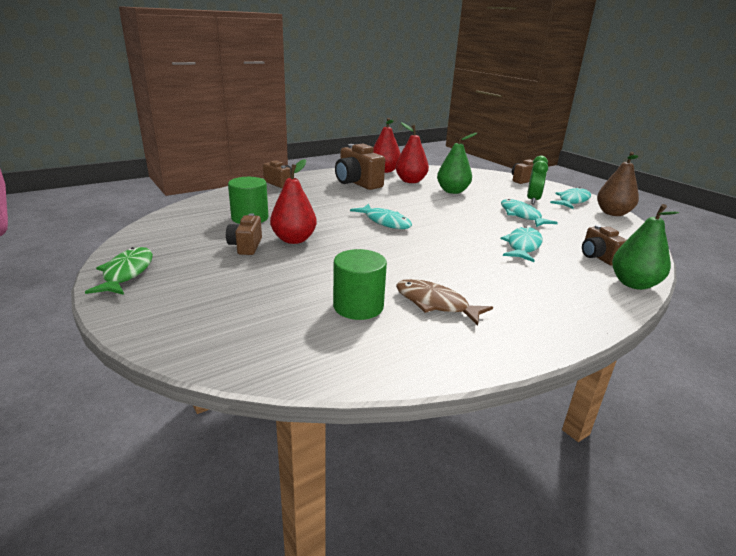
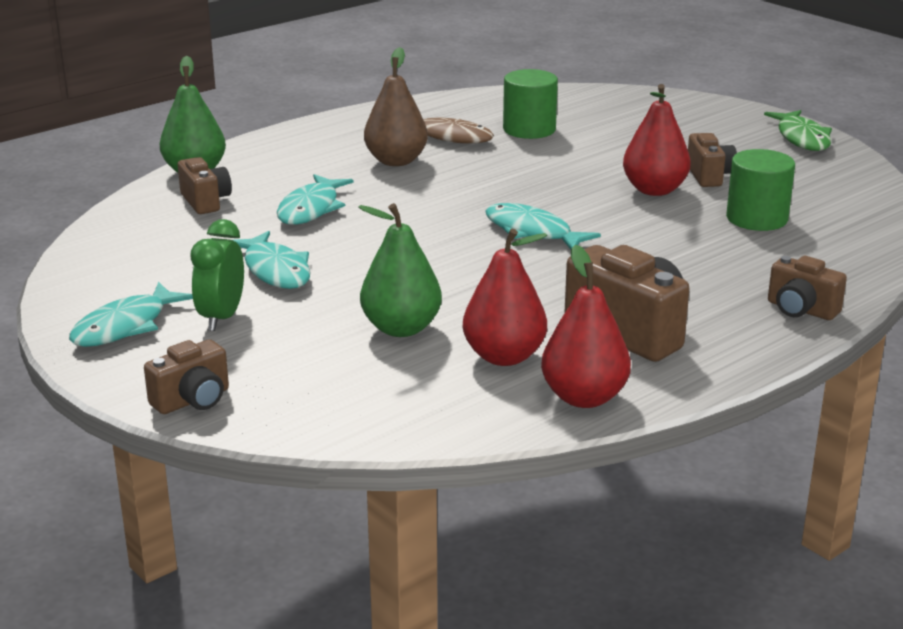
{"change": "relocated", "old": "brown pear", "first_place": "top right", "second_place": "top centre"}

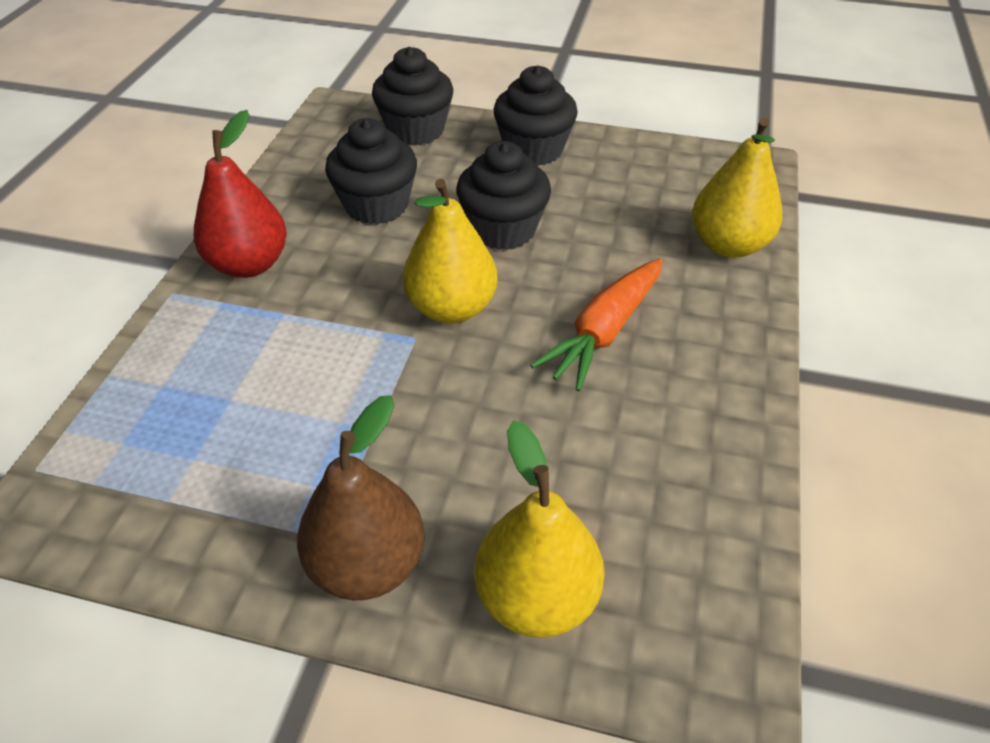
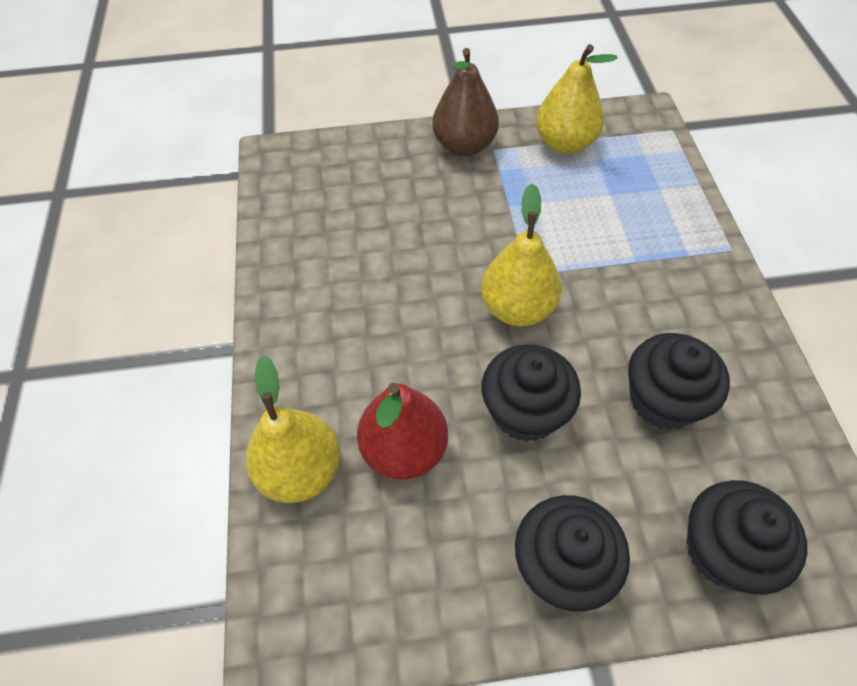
{"change": "relocated", "old": "red pear", "first_place": "top left", "second_place": "centre"}
{"change": "relocated", "old": "yellow pear (no. 2 from left in the first image)", "new": "yellow pear (no. 3 from left)", "first_place": "bottom centre", "second_place": "top right"}
{"change": "missing", "old": "orange carrot", "first_place": "centre"}

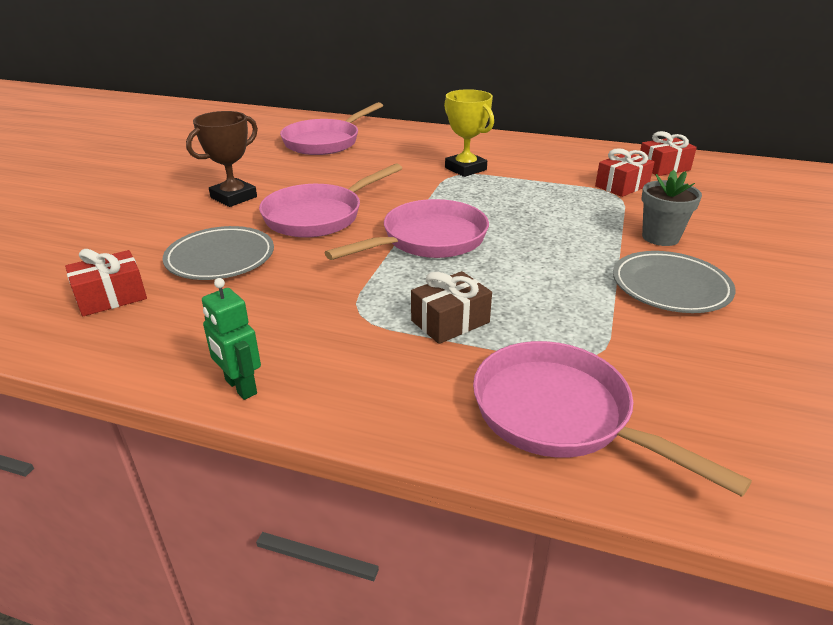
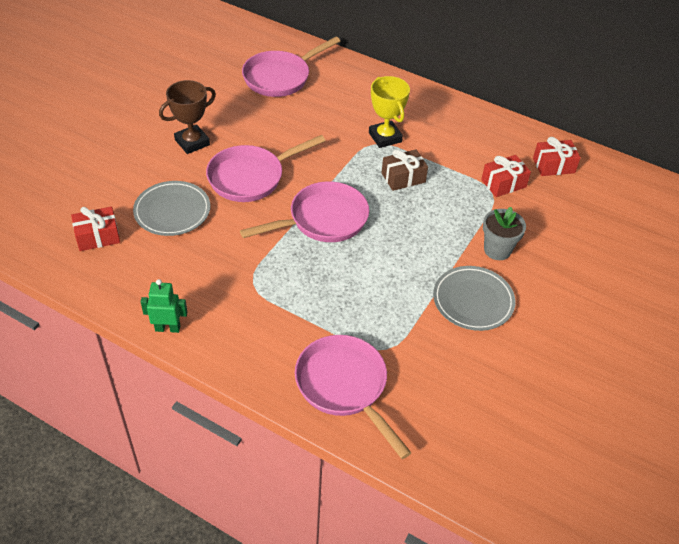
{"change": "spun", "old": "green robot", "first_place": "middle left", "second_place": "middle left", "degrees": 120}
{"change": "relocated", "old": "brown gift", "first_place": "centre", "second_place": "top centre"}

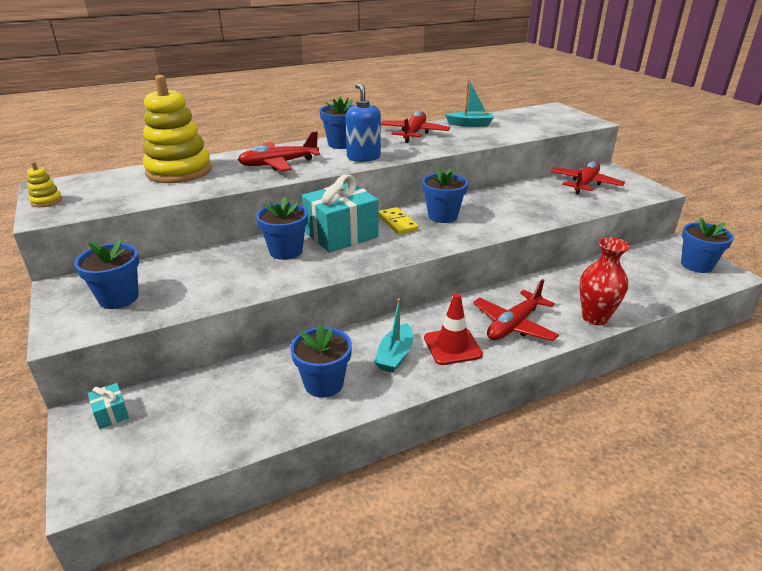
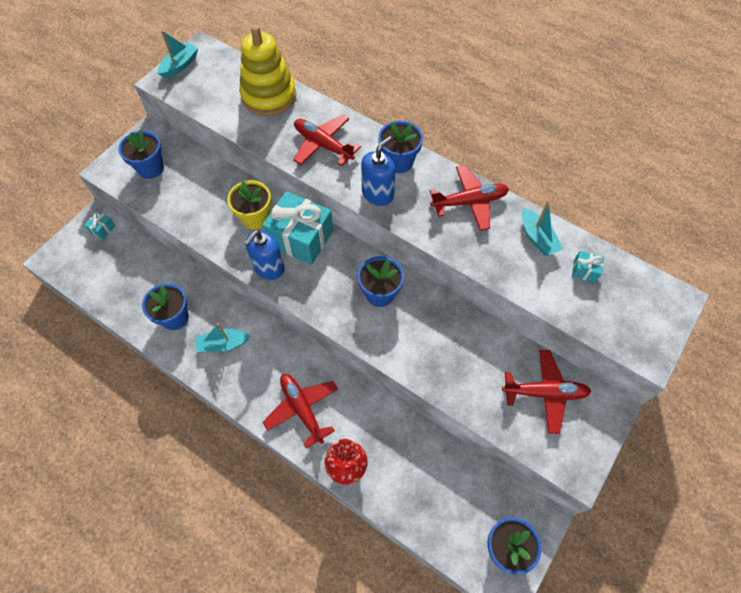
{"change": "exchanged", "old": "yellow stacking toy (no. 1 from left)", "new": "turquoise boat (no. 1 from left)", "first_place": "top left", "second_place": "top left"}
{"change": "colour", "old": "blue flower pot (no. 2 from left)", "new": "yellow flower pot", "first_place": "centre", "second_place": "centre"}
{"change": "missing", "old": "yellow domino", "first_place": "centre"}
{"change": "missing", "old": "red traffic cone", "first_place": "centre"}
{"change": "spun", "old": "red plane (no. 3 from left in the first image)", "first_place": "middle right", "second_place": "bottom centre", "degrees": 45}
{"change": "appeared", "new": "blue soap dispenser (no. 1 from left)", "second_place": "centre"}
{"change": "appeared", "new": "turquoise gift (no. 3 from left)", "second_place": "middle right"}

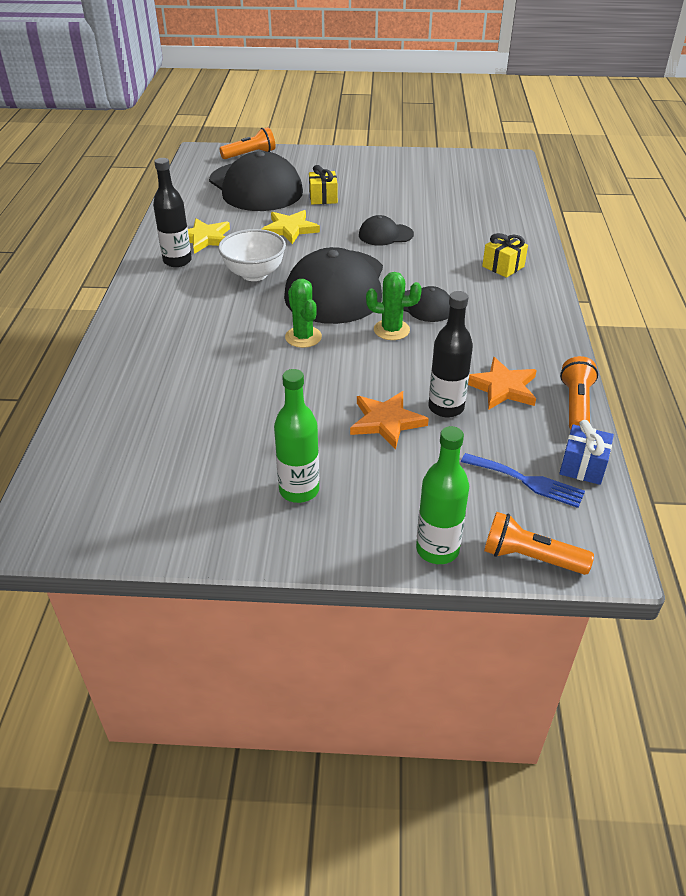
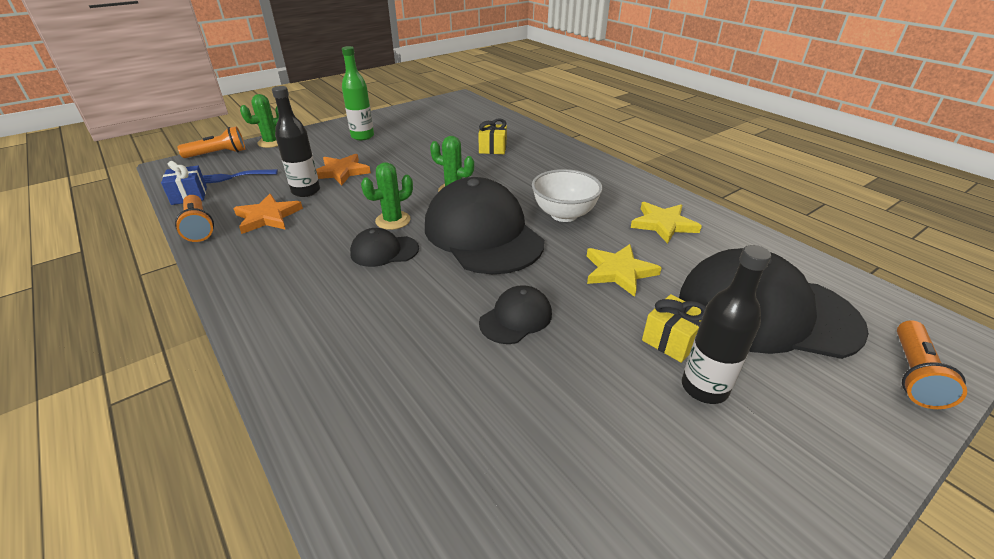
{"change": "relocated", "old": "black bottle (no. 1 from left in the first image)", "new": "black bottle (no. 2 from left)", "first_place": "top left", "second_place": "middle right"}
{"change": "exchanged", "old": "green bottle (no. 2 from left)", "new": "green cactus (no. 1 from left)", "first_place": "centre", "second_place": "top left"}
{"change": "relocated", "old": "yellow gift (no. 2 from left in the first image)", "new": "yellow gift (no. 1 from left)", "first_place": "top right", "second_place": "top centre"}

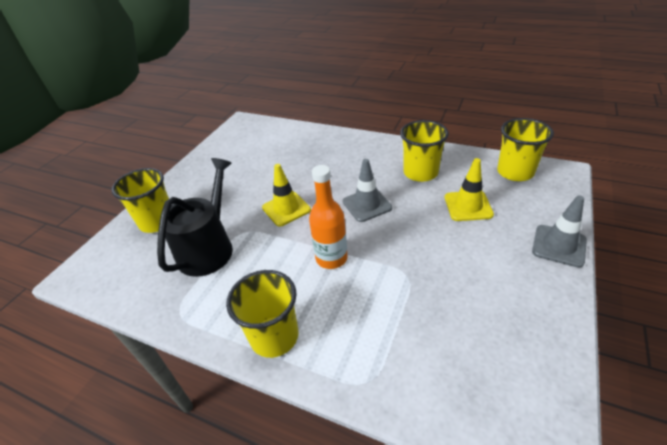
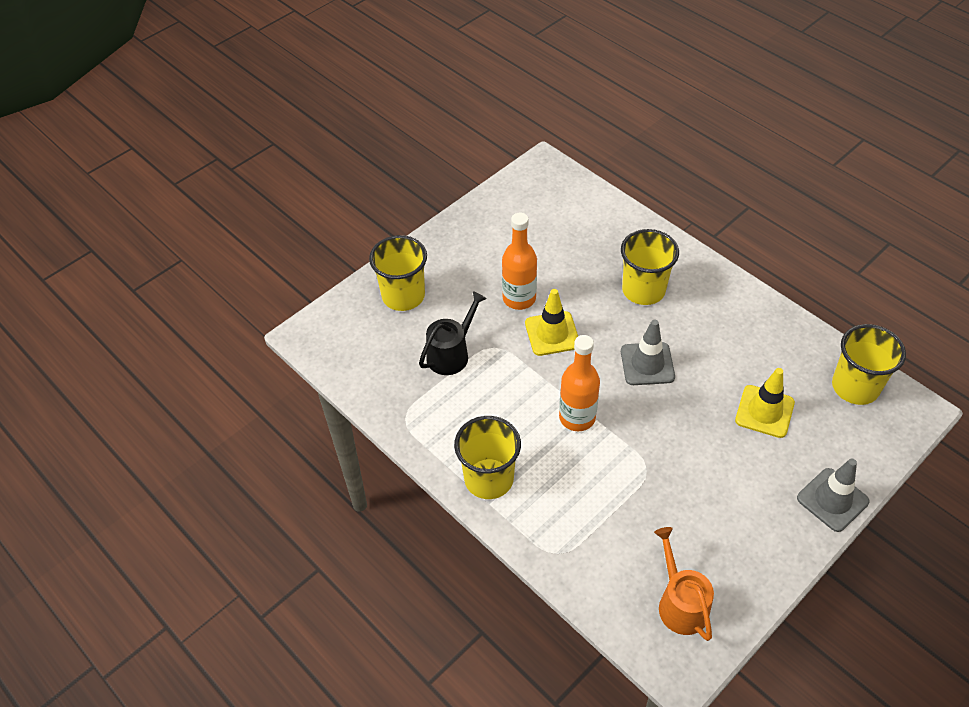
{"change": "size", "old": "black watering can", "first_place": "middle left", "second_place": "centre", "factor": 0.66}
{"change": "relocated", "old": "yellow cup (no. 3 from left)", "first_place": "centre", "second_place": "middle right"}
{"change": "appeared", "new": "orange bottle (no. 1 from left)", "second_place": "centre"}
{"change": "appeared", "new": "orange watering can", "second_place": "bottom right"}

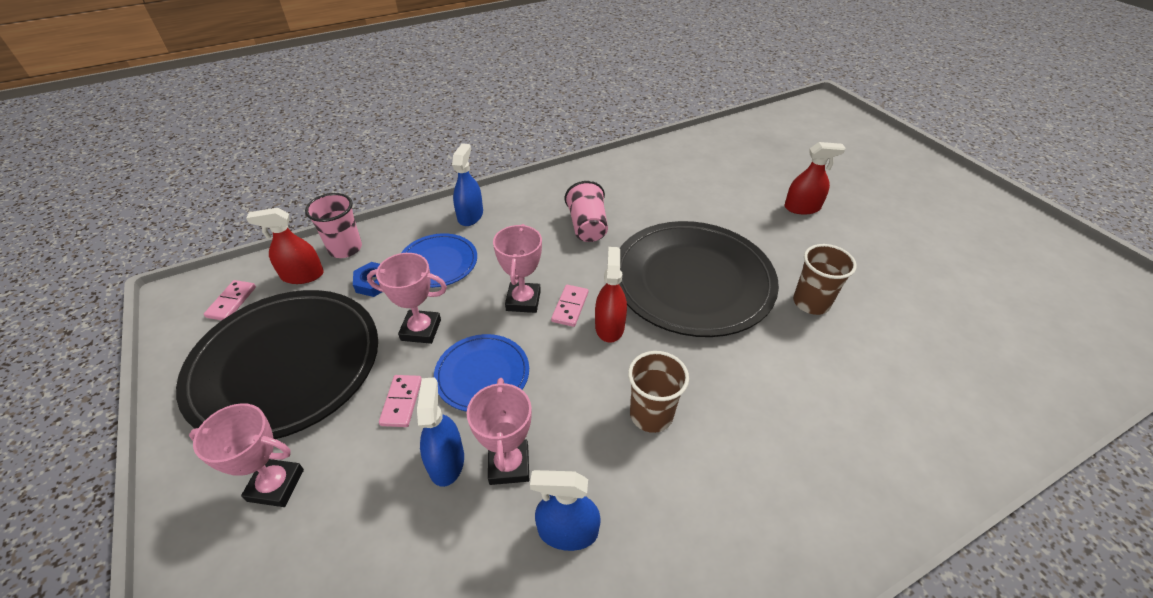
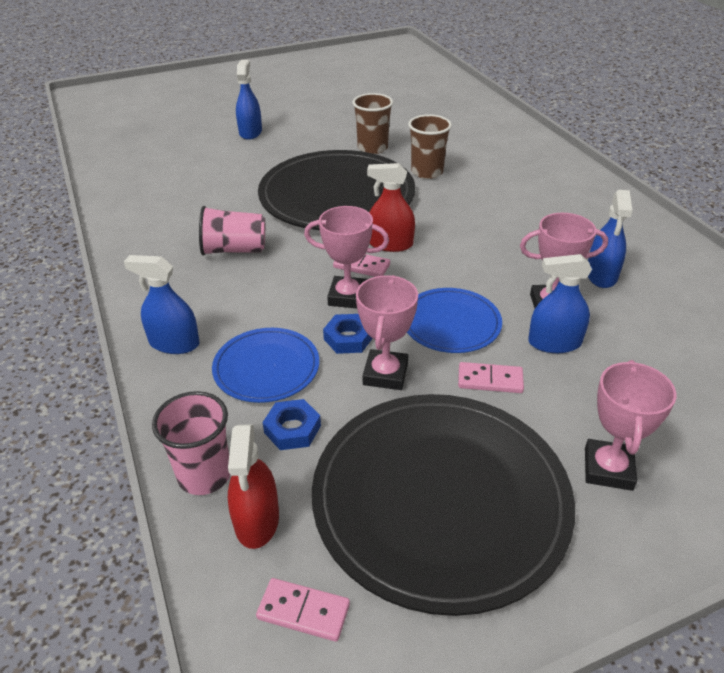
{"change": "relocated", "old": "brown cup (no. 1 from left in the first image)", "new": "brown cup (no. 2 from left)", "first_place": "centre", "second_place": "top centre"}
{"change": "colour", "old": "red spray bottle (no. 3 from left)", "new": "blue spray bottle (no. 2 from left)", "first_place": "top right", "second_place": "top centre"}
{"change": "appeared", "new": "blue nut (no. 2 from left)", "second_place": "centre"}

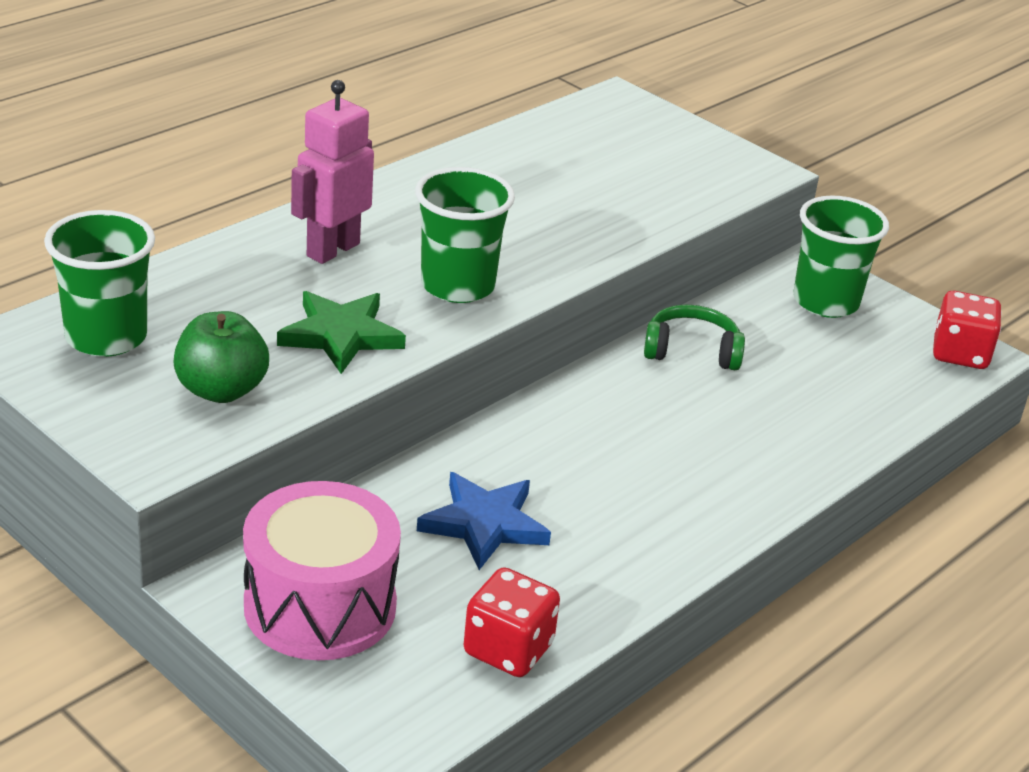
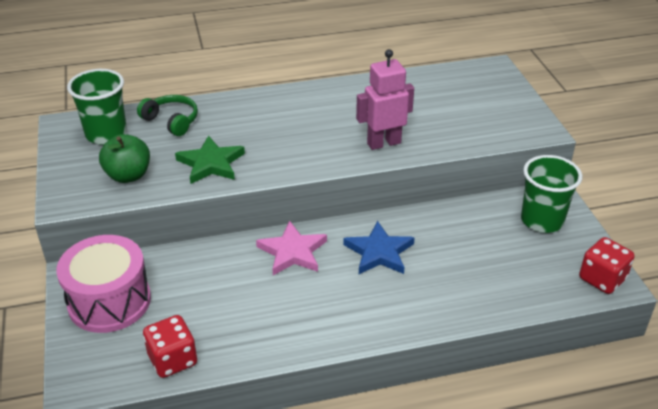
{"change": "relocated", "old": "pink robot", "first_place": "top left", "second_place": "top centre"}
{"change": "missing", "old": "green cup (no. 2 from left)", "first_place": "top centre"}
{"change": "relocated", "old": "blue star", "first_place": "bottom centre", "second_place": "centre"}
{"change": "relocated", "old": "green headphones", "first_place": "middle right", "second_place": "top left"}
{"change": "appeared", "new": "pink star", "second_place": "centre"}

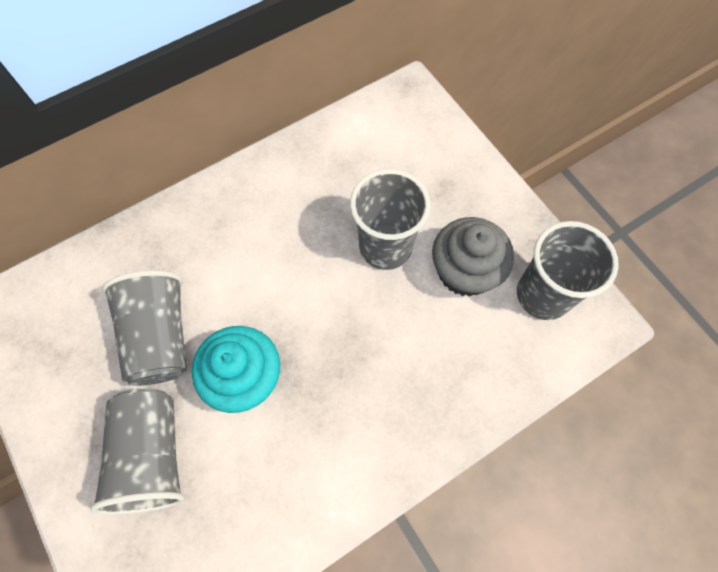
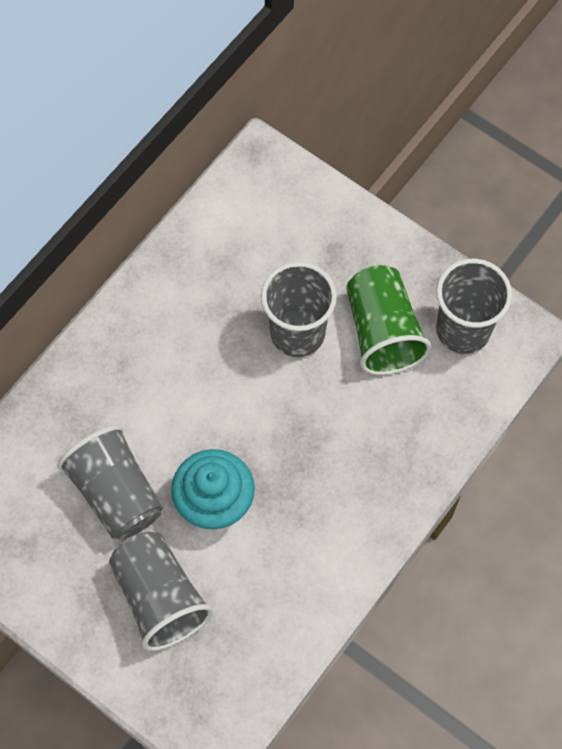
{"change": "exchanged", "old": "grey cupcake", "new": "green cup", "first_place": "centre", "second_place": "middle right"}

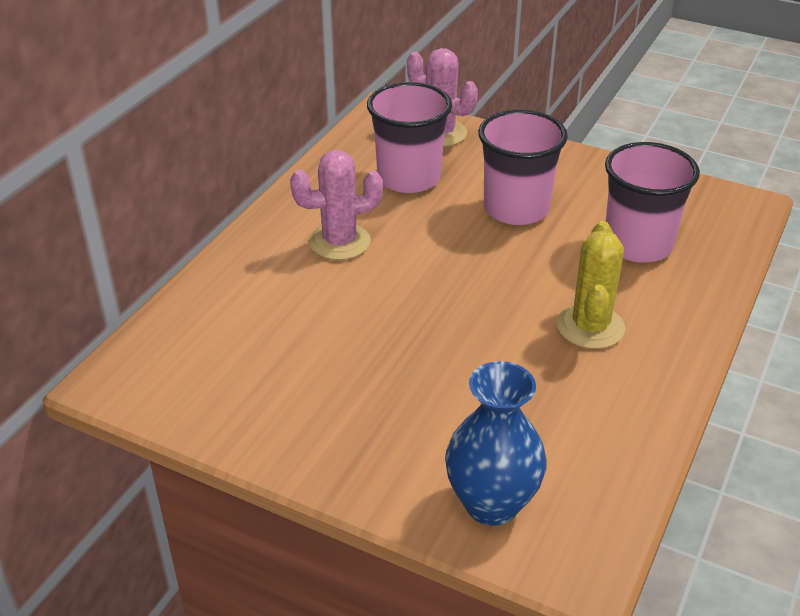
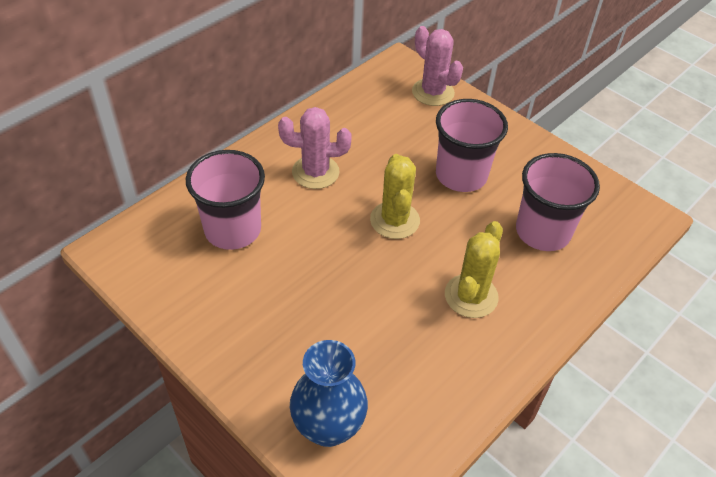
{"change": "relocated", "old": "pink cup (no. 1 from left)", "first_place": "top centre", "second_place": "middle left"}
{"change": "appeared", "new": "yellow cactus (no. 1 from left)", "second_place": "centre"}

